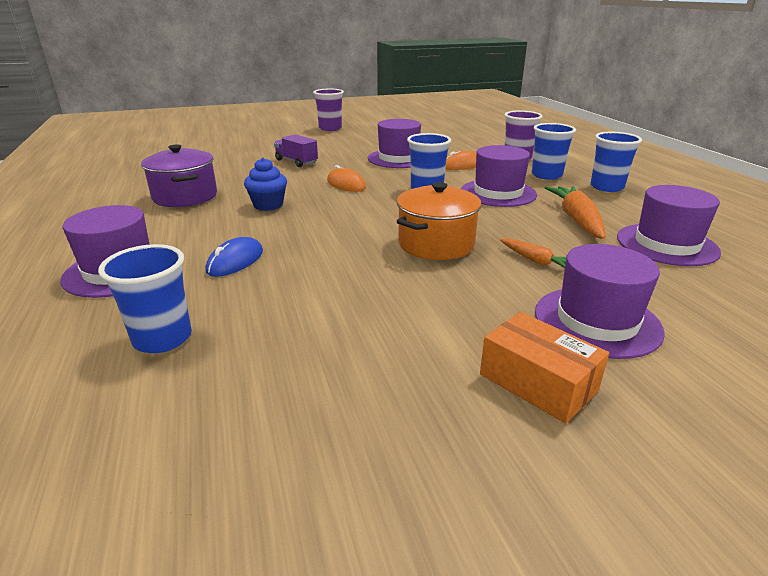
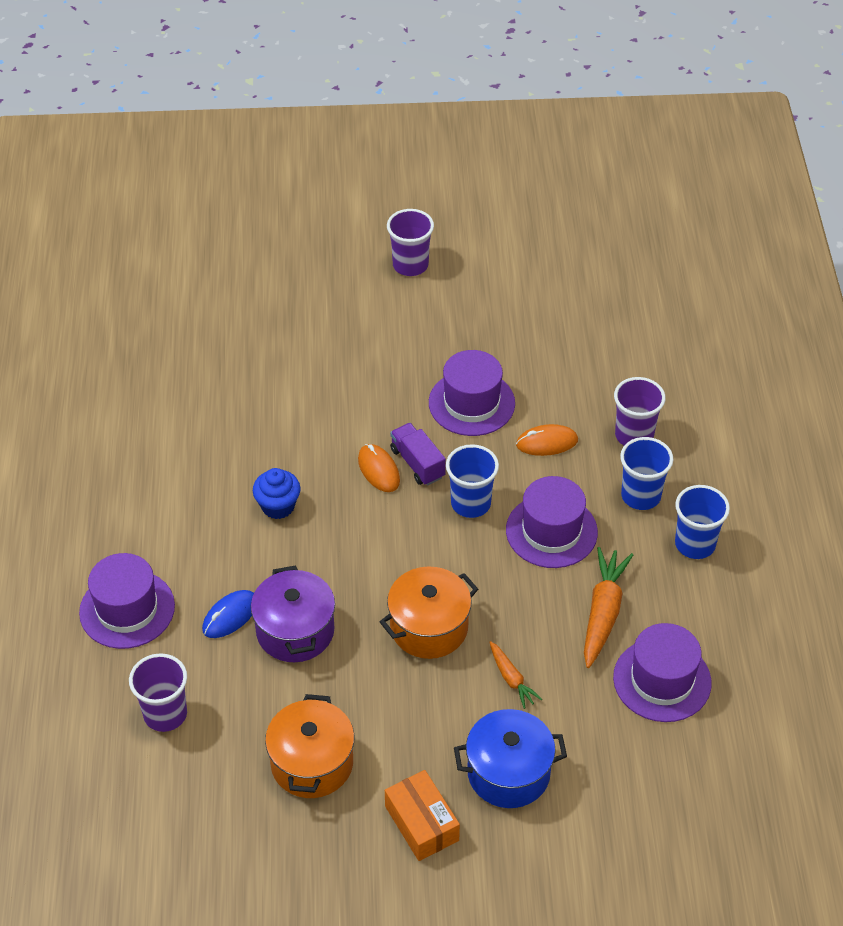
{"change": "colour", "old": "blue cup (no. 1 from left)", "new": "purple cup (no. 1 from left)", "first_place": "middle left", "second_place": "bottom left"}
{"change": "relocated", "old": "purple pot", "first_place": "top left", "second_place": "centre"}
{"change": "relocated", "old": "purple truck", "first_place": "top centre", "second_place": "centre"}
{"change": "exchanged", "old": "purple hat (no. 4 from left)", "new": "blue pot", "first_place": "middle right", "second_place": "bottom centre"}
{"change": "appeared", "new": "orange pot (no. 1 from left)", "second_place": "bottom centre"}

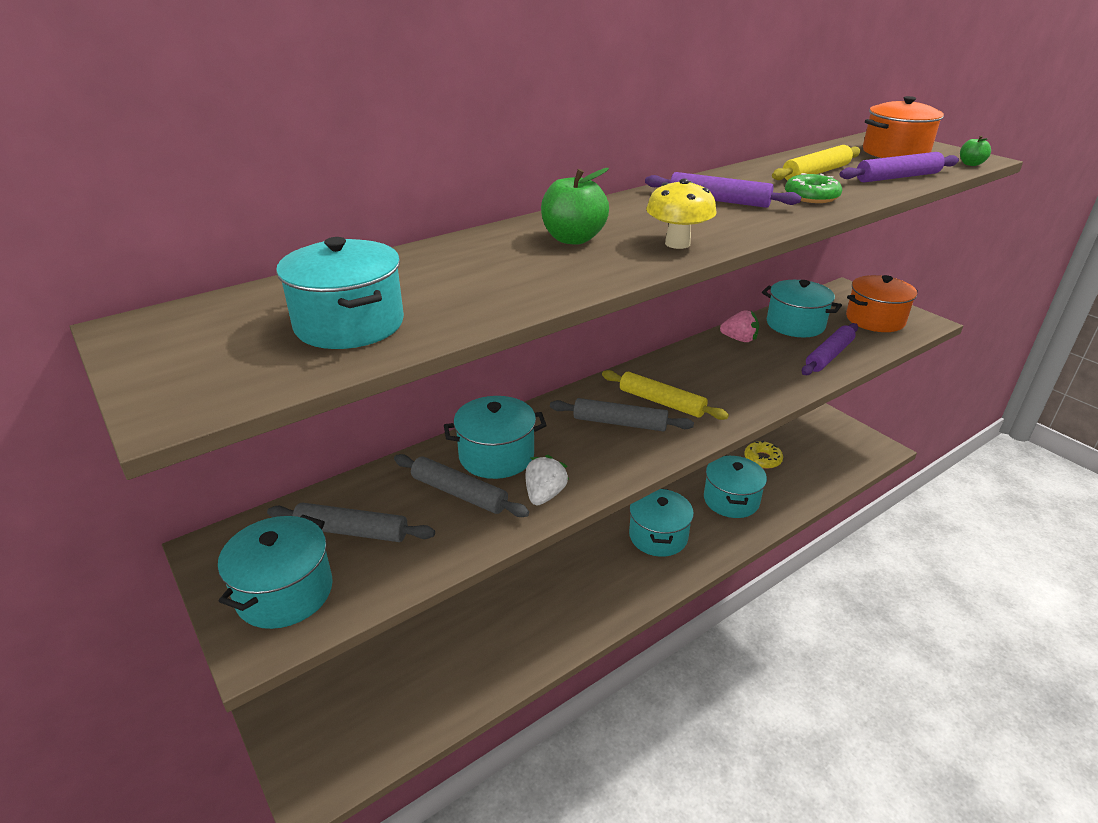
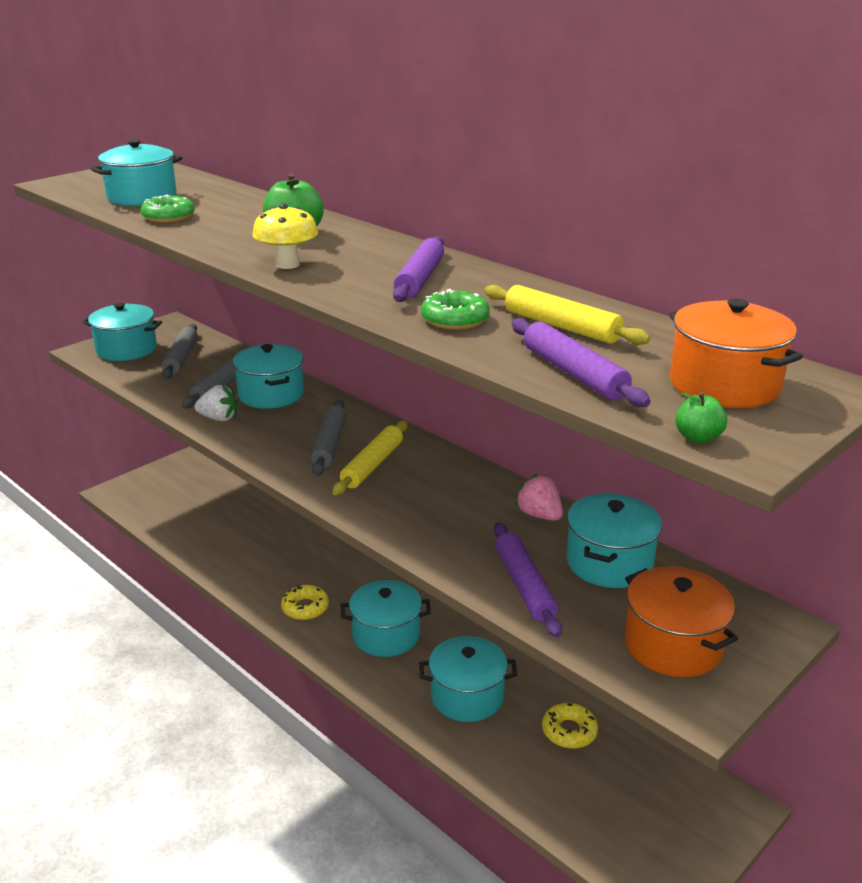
{"change": "spun", "old": "pink strawberry", "first_place": "middle right", "second_place": "centre", "degrees": 135}
{"change": "spun", "old": "purple rolling pin (no. 2 from left)", "first_place": "middle right", "second_place": "centre", "degrees": 45}
{"change": "appeared", "new": "green donut (no. 1 from left)", "second_place": "top left"}
{"change": "appeared", "new": "yellow donut (no. 1 from left)", "second_place": "bottom centre"}

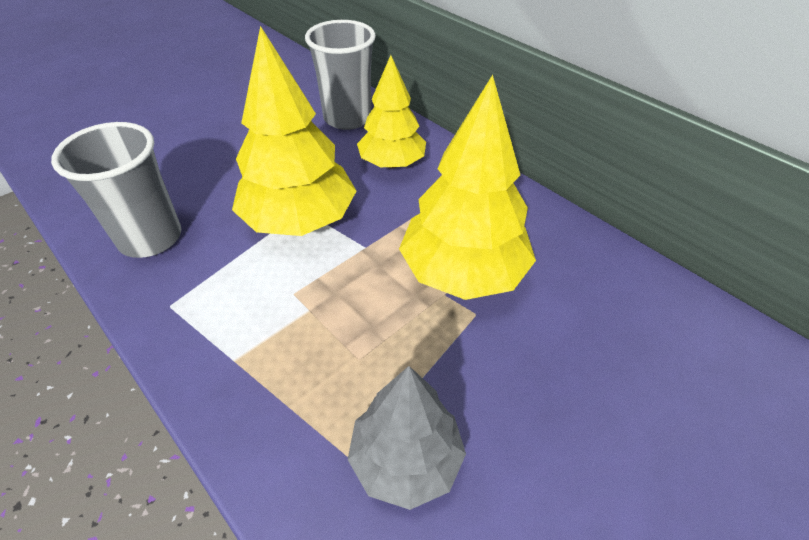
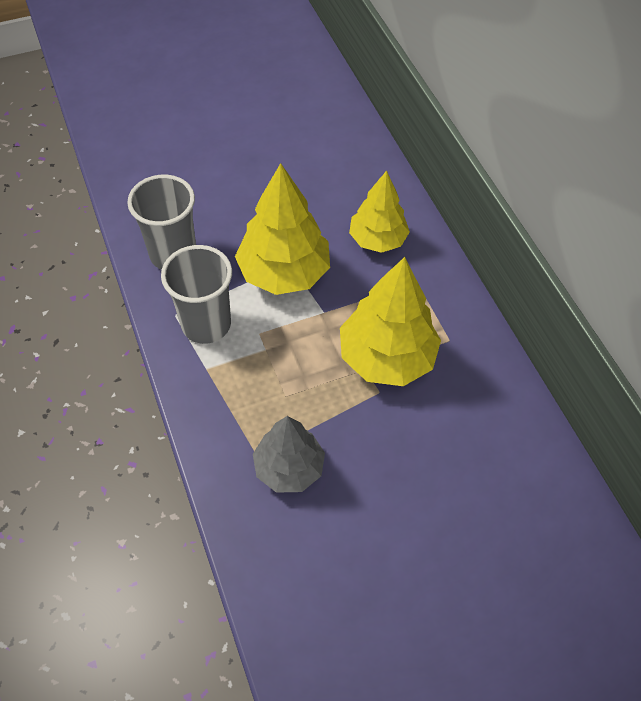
{"change": "relocated", "old": "grey cup (no. 2 from left)", "first_place": "top centre", "second_place": "middle left"}

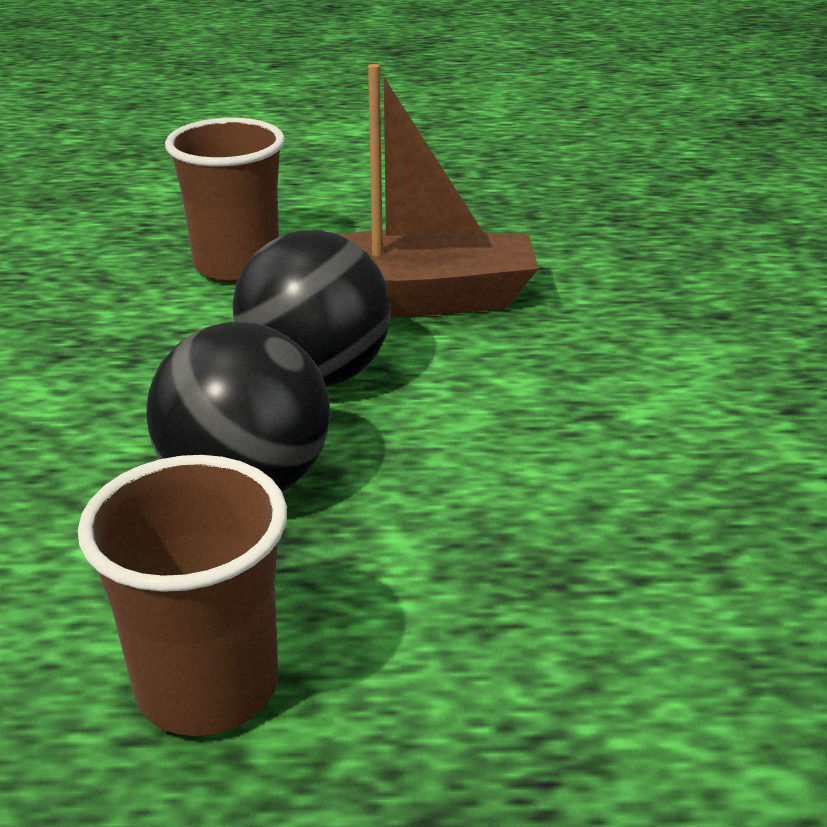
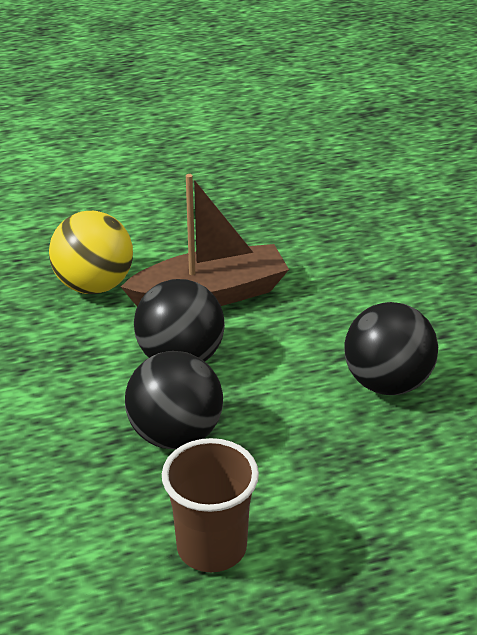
{"change": "exchanged", "old": "brown cup (no. 2 from left)", "new": "yellow ball", "first_place": "top left", "second_place": "middle left"}
{"change": "appeared", "new": "black ball (no. 3 from left)", "second_place": "middle right"}

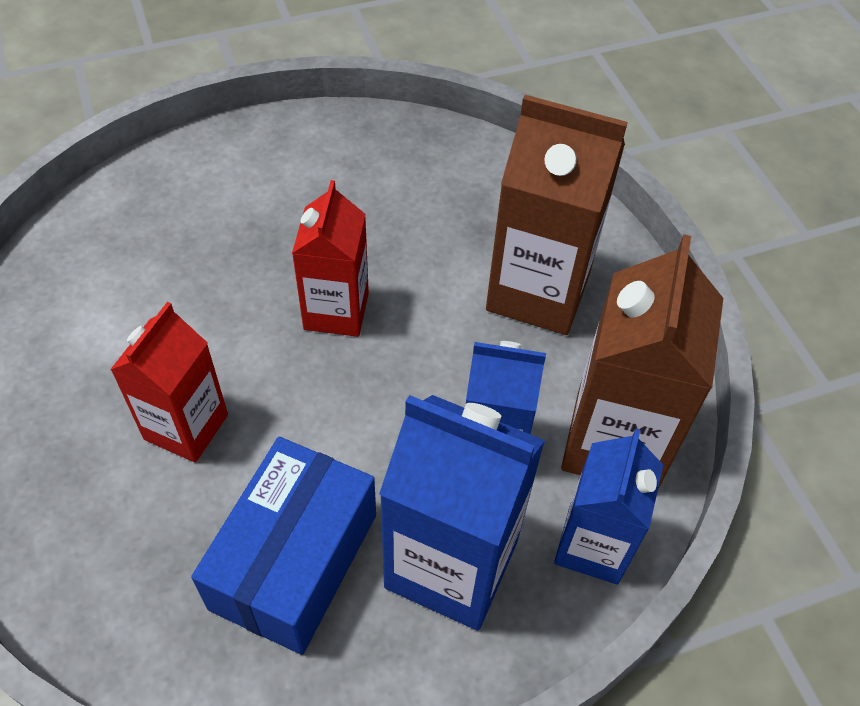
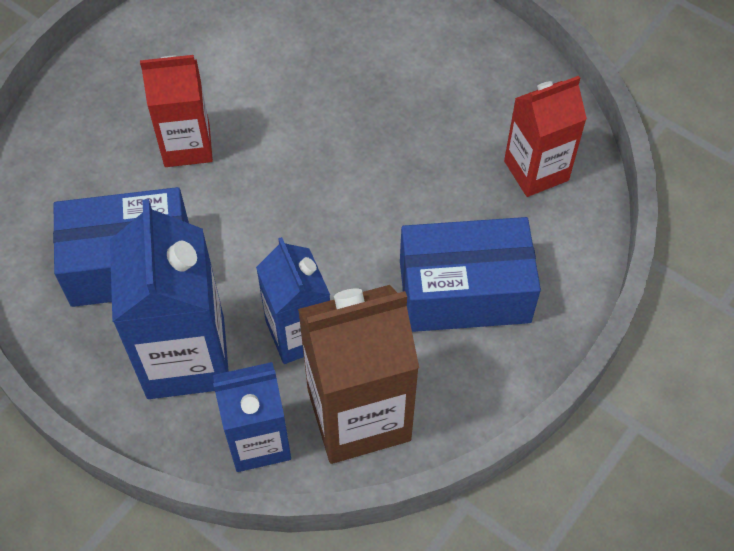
{"change": "relocated", "old": "red carton (no. 2 from left)", "first_place": "centre", "second_place": "top right"}
{"change": "exchanged", "old": "brown carton (no. 1 from left)", "new": "blue box (no. 2 from left)", "first_place": "top centre", "second_place": "centre"}

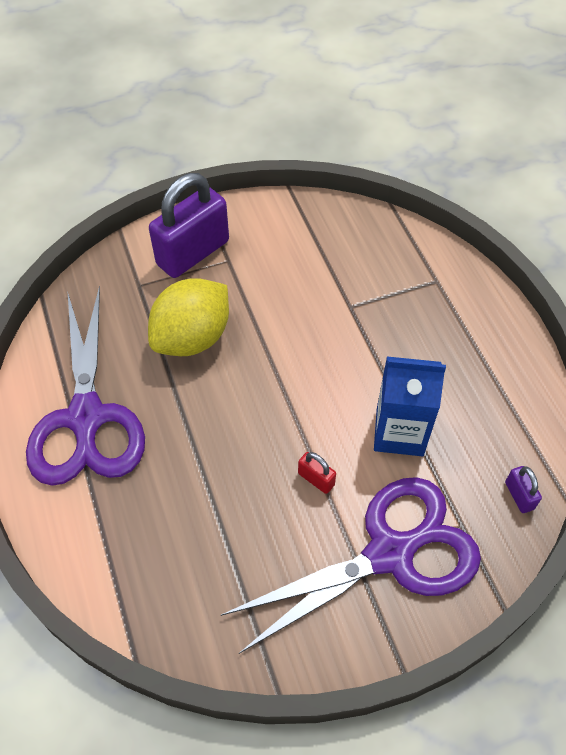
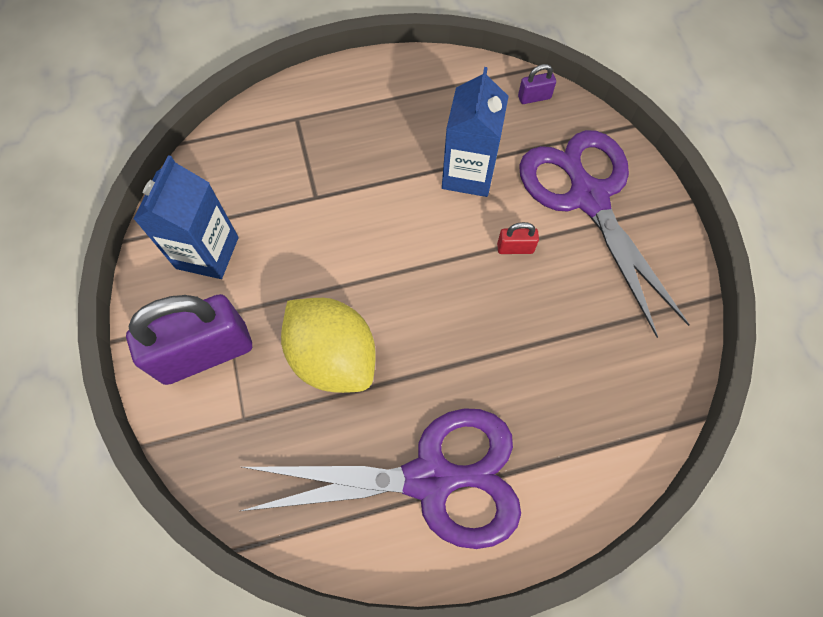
{"change": "spun", "old": "purple padlock (no. 1 from left)", "first_place": "top centre", "second_place": "middle left", "degrees": -75}
{"change": "spun", "old": "red padlock", "first_place": "centre", "second_place": "centre", "degrees": 45}
{"change": "appeared", "new": "blue carton (no. 1 from left)", "second_place": "middle left"}

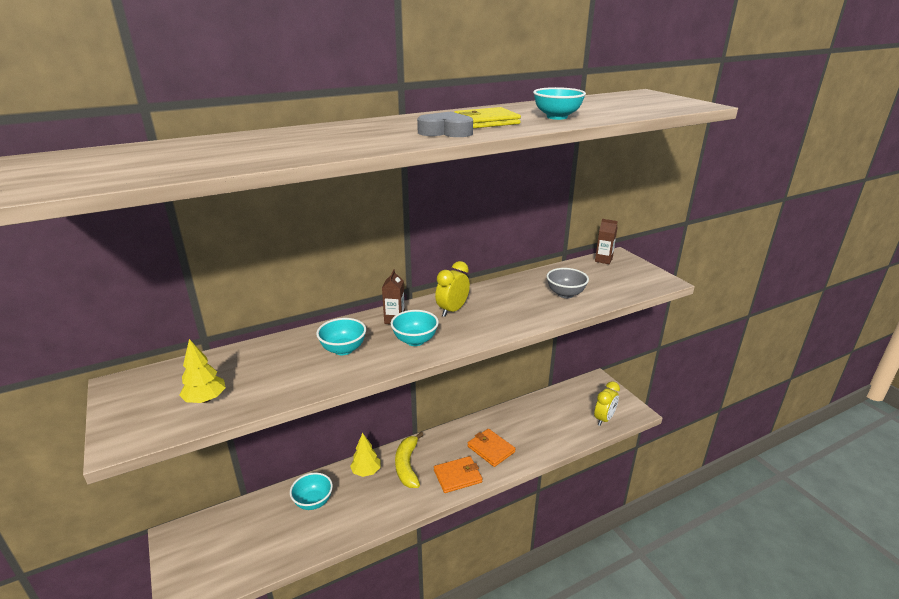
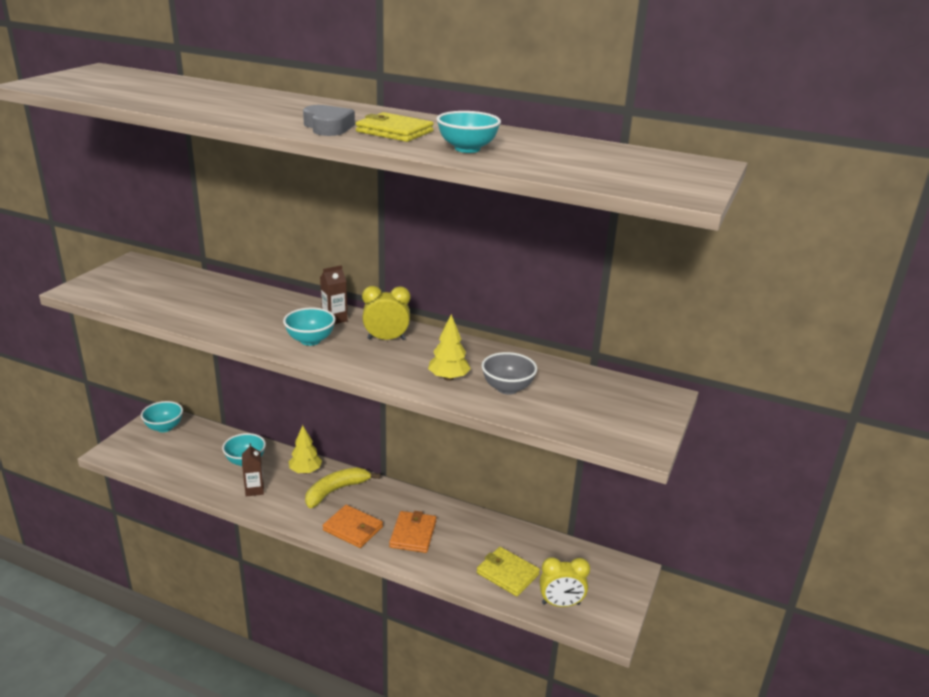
{"change": "relocated", "old": "yellow tree (no. 1 from left in the first image)", "new": "yellow tree (no. 2 from left)", "first_place": "middle left", "second_place": "centre"}
{"change": "relocated", "old": "turquoise bowl (no. 2 from left in the first image)", "new": "turquoise bowl (no. 1 from left)", "first_place": "centre", "second_place": "middle left"}
{"change": "relocated", "old": "brown carton (no. 2 from left in the first image)", "new": "brown carton (no. 1 from left)", "first_place": "middle right", "second_place": "bottom left"}
{"change": "appeared", "new": "yellow wallet (no. 2 from left)", "second_place": "bottom centre"}

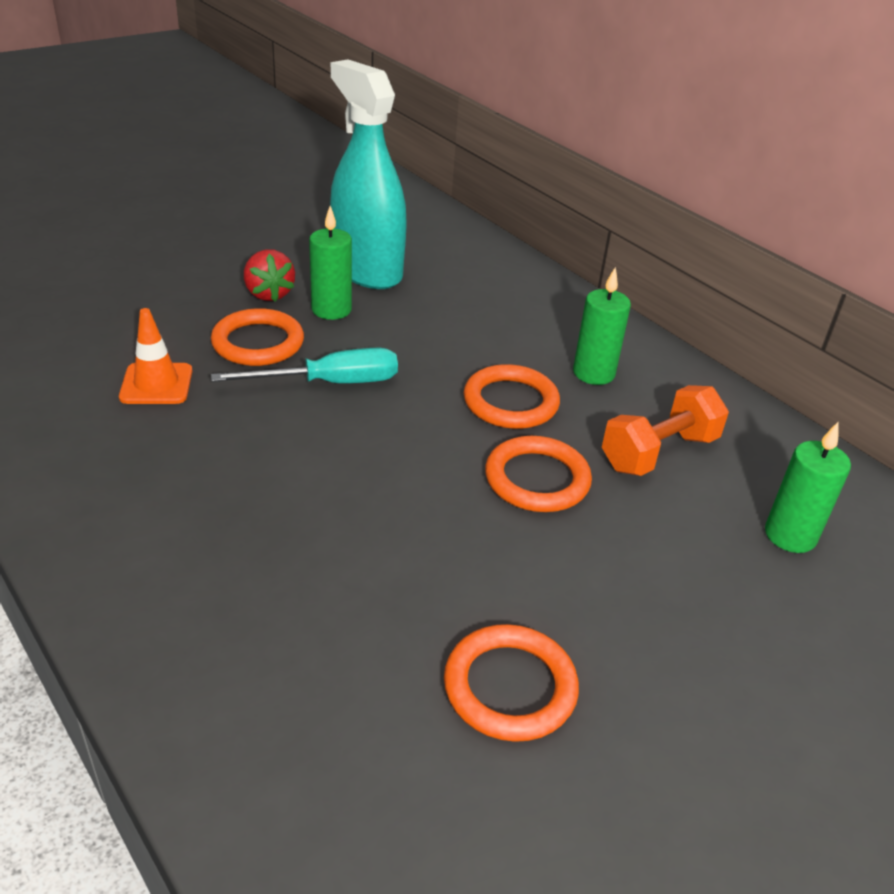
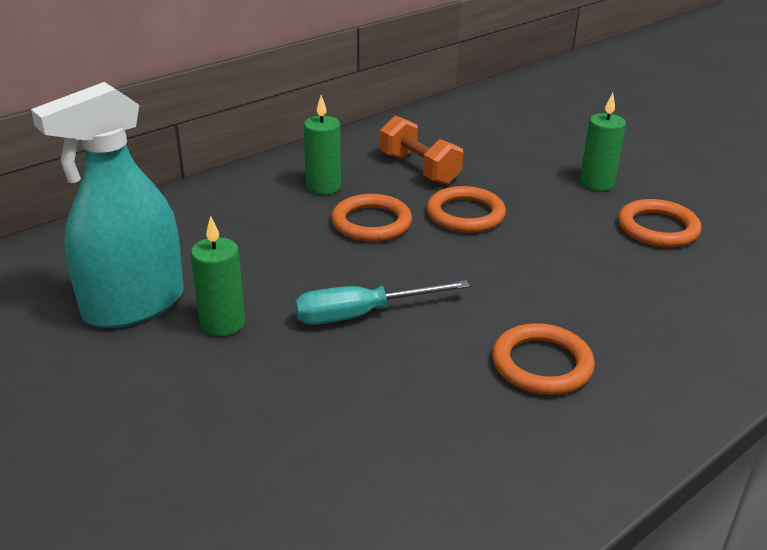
{"change": "missing", "old": "orange traffic cone", "first_place": "middle left"}
{"change": "relocated", "old": "orange ring (no. 1 from left in the first image)", "new": "orange ring (no. 3 from left)", "first_place": "middle left", "second_place": "middle right"}
{"change": "spun", "old": "turquoise screwdriver", "first_place": "centre", "second_place": "centre", "degrees": -90}
{"change": "missing", "old": "red strawberry", "first_place": "top left"}
{"change": "relocated", "old": "green candle (no. 3 from left)", "first_place": "middle right", "second_place": "top right"}

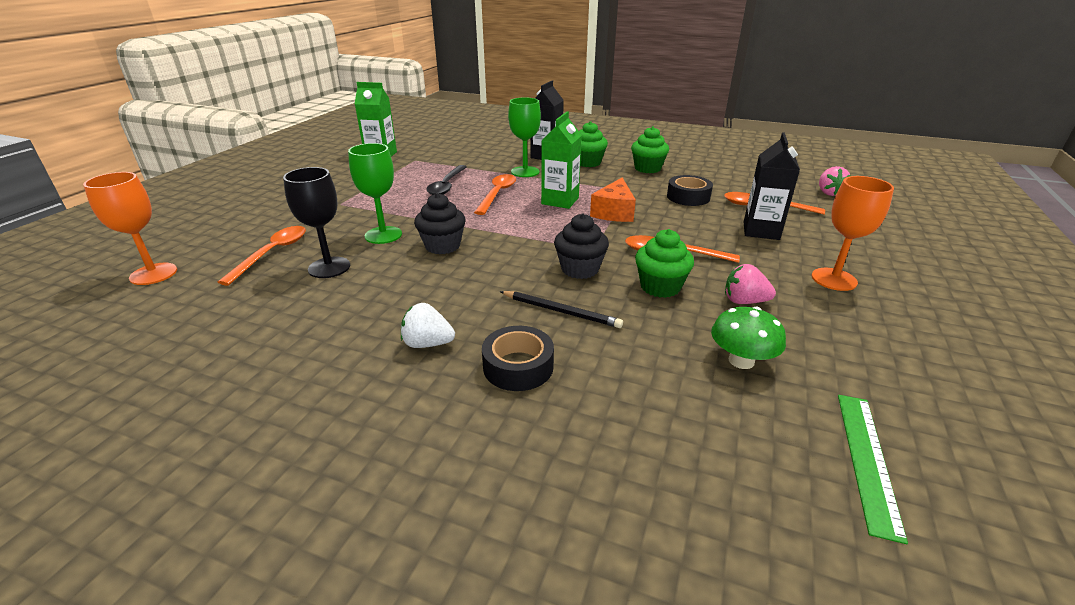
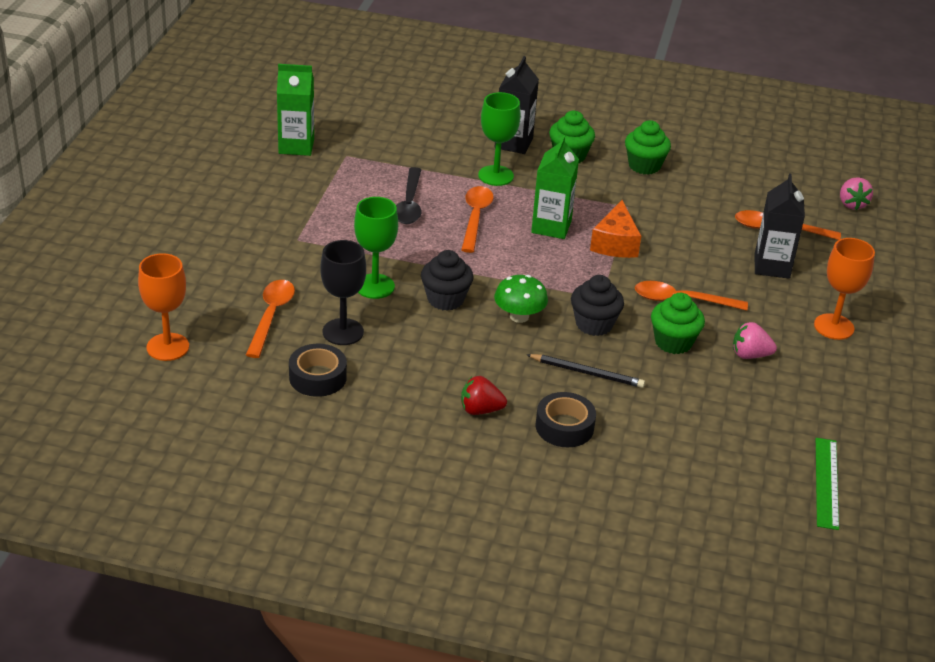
{"change": "colour", "old": "white strawberry", "new": "red strawberry", "first_place": "centre", "second_place": "centre"}
{"change": "relocated", "old": "black tape (no. 2 from left in the first image)", "new": "black tape (no. 1 from left)", "first_place": "top centre", "second_place": "centre"}
{"change": "relocated", "old": "green mushroom", "first_place": "middle right", "second_place": "centre"}

